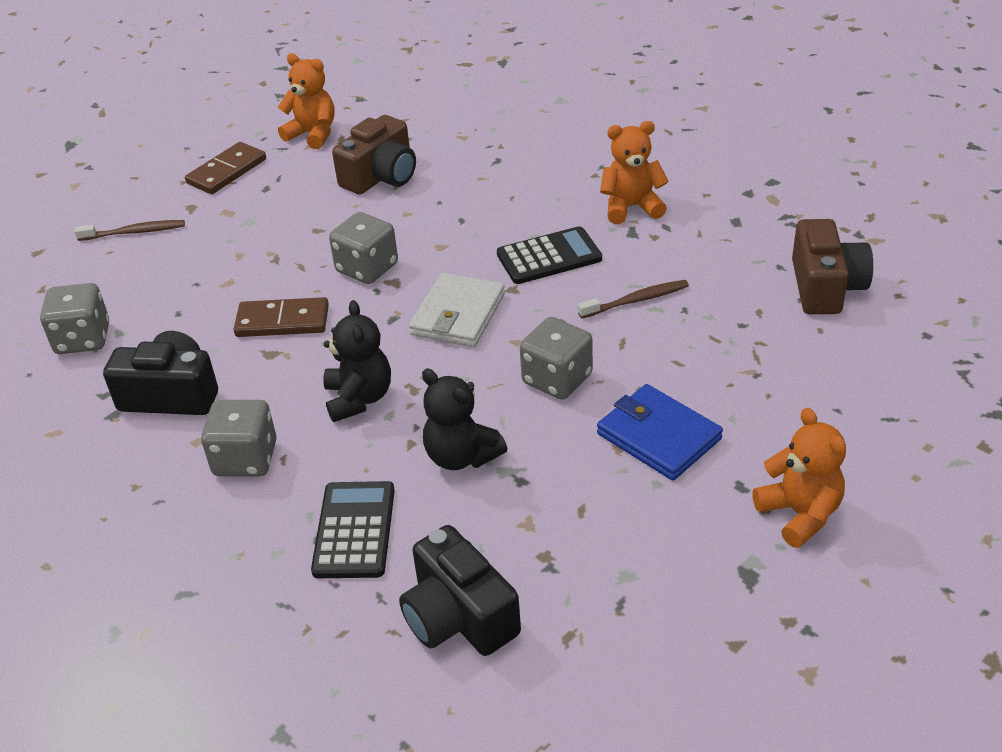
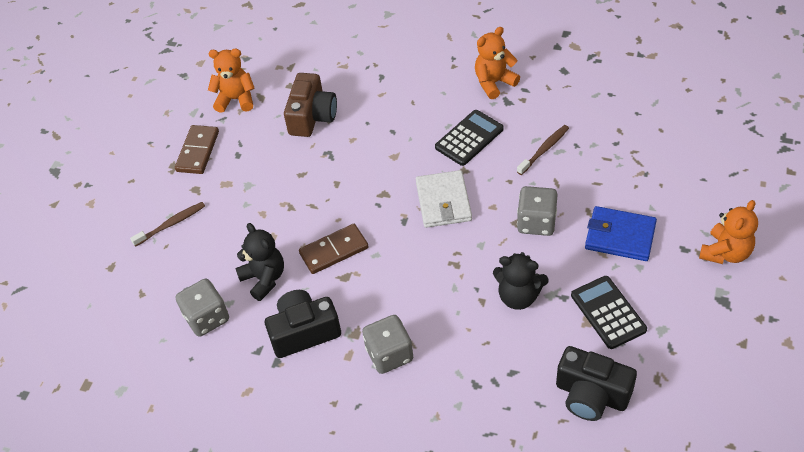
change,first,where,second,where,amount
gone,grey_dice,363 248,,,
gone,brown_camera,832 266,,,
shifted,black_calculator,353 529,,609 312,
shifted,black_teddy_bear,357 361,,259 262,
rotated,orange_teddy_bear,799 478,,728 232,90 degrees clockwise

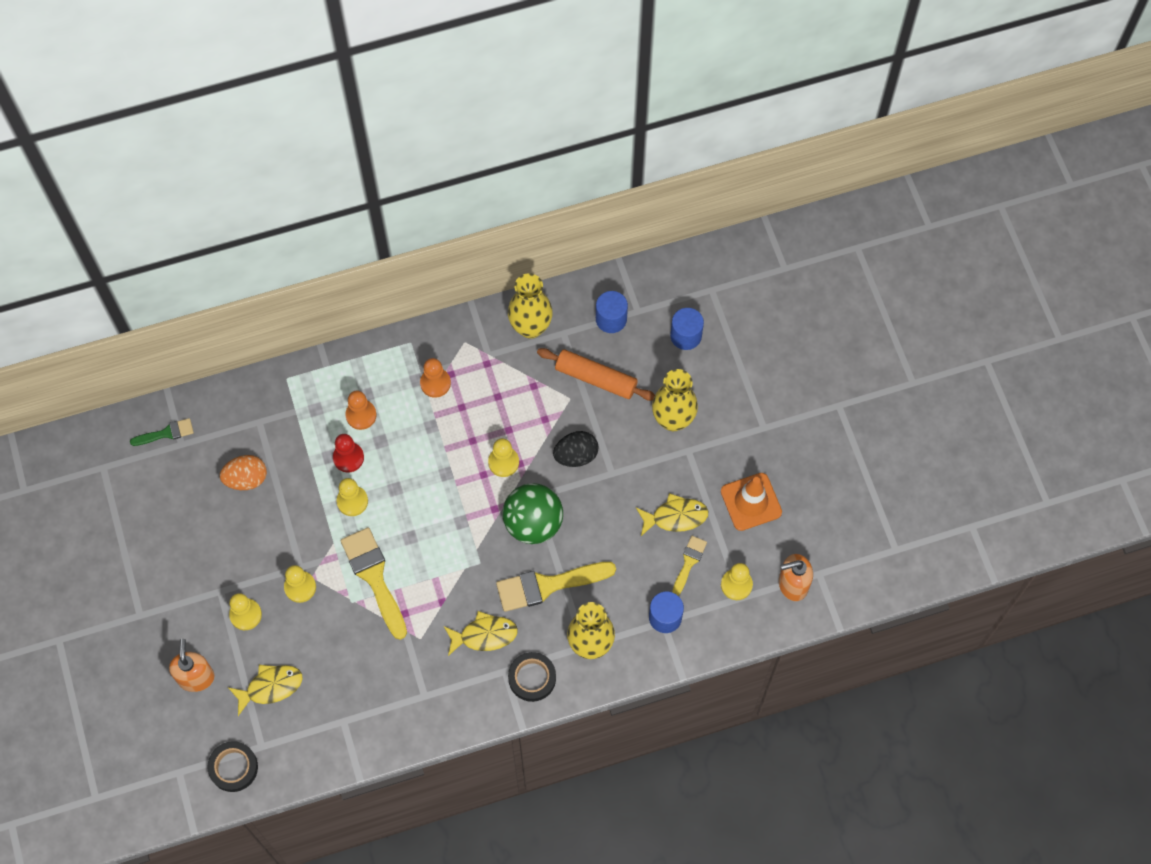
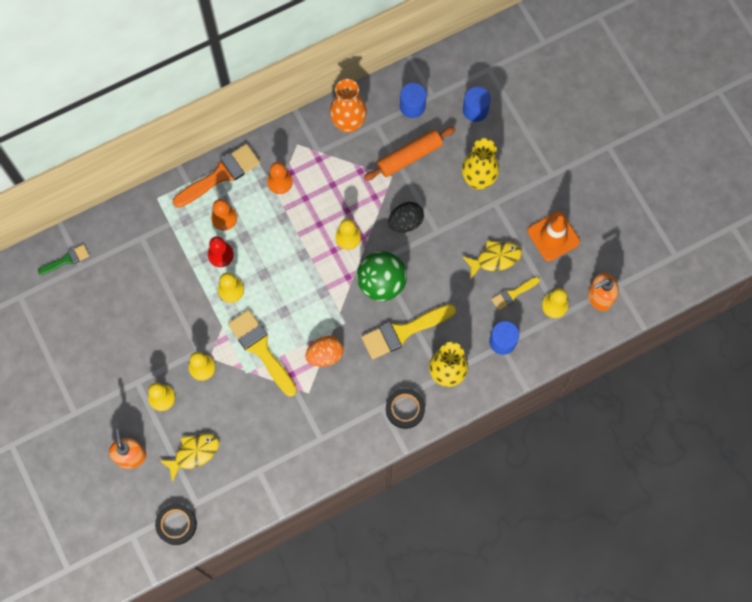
change,first,where,second,where,amount
gone,yellow_fish,481 633,,,
new,,,orange_brush,216 176,
shifted,orange_egg,243 472,,324 351,
repainted,yellow_vase,530 306,orange_vase,348 106,
rotated,orange_rolling_pin,596 374,,410 154,45 degrees counterclockwise
rotated,yellow_brush,689 566,,515 293,135 degrees counterclockwise

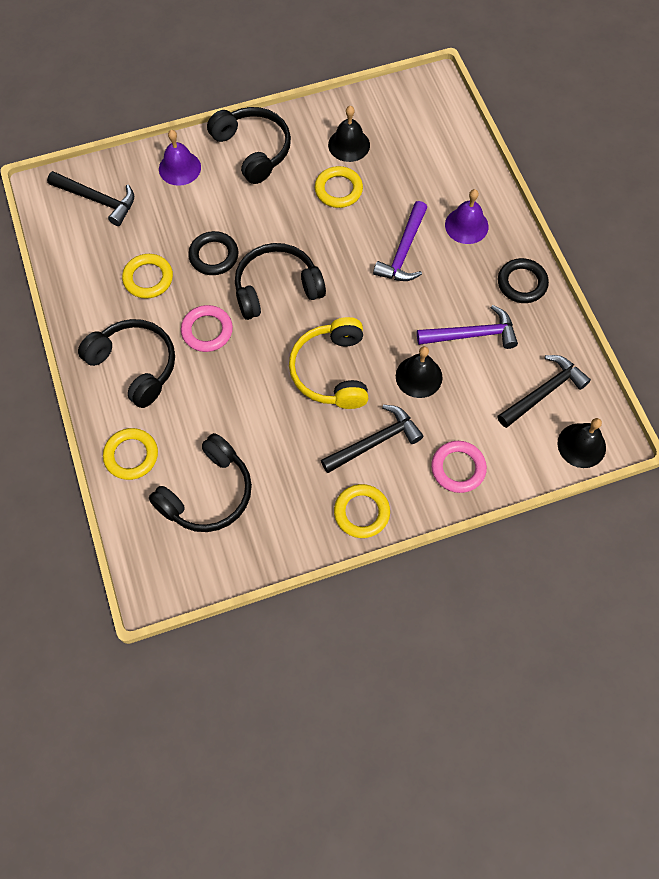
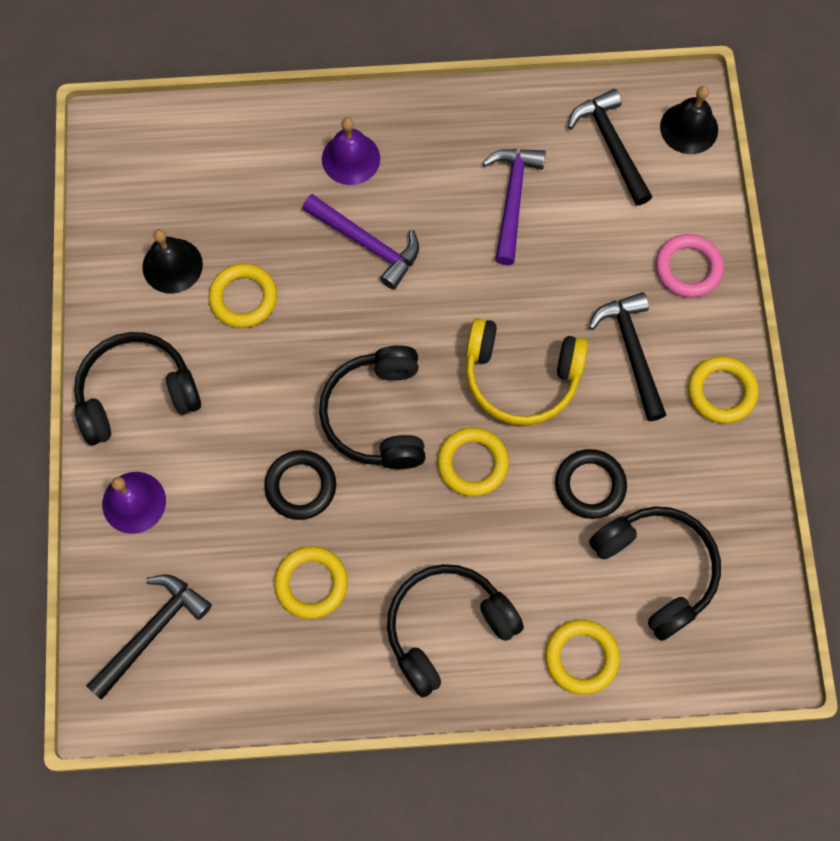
change,first,where,second,where,amount
gone,pink_ring,207 328,,,
gone,black_bell,419 372,,,
new,,,yellow_ring,473 461,
shifted,black_ring,523 280,,591 484,

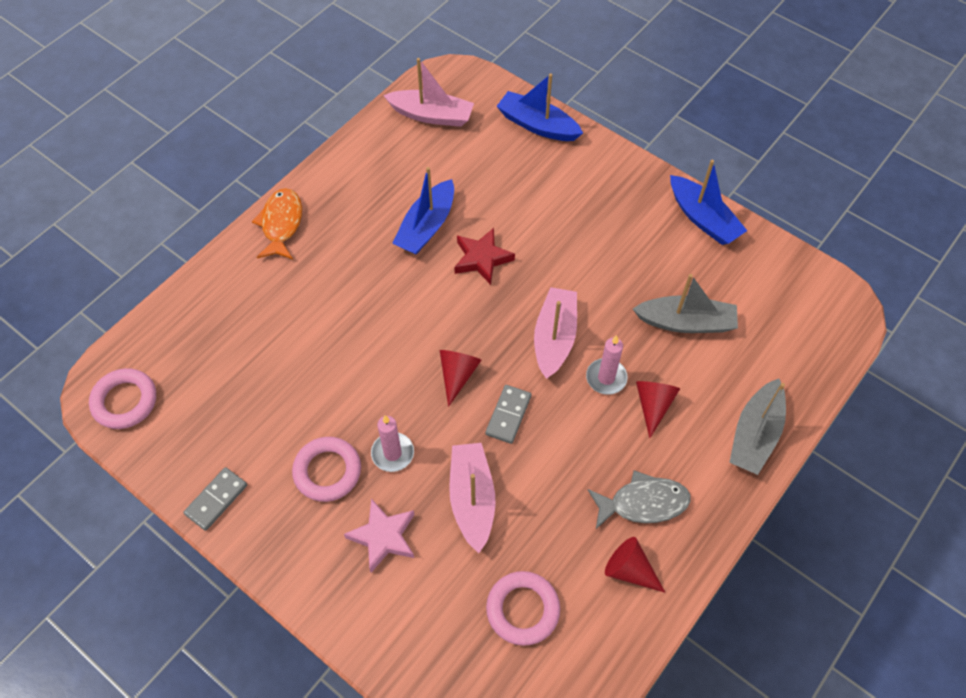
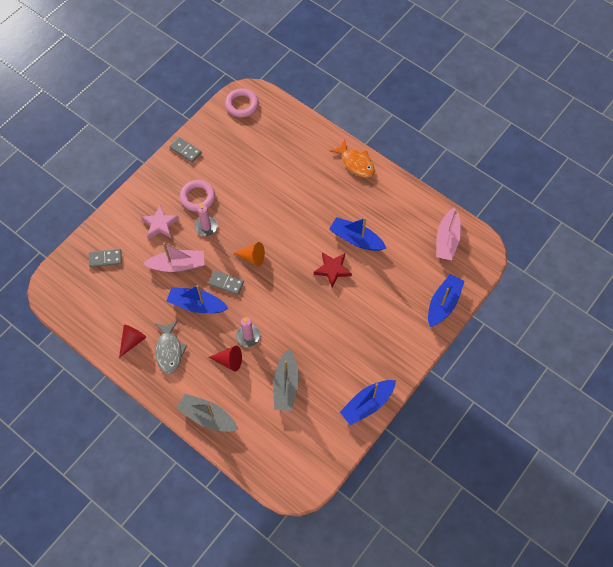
change,first,where,second,where,amount
gone,pink_ring,523 608,,,
gone,pink_boat,555 333,,,
new,,,grey_domino,105 258,
new,,,blue_boat,197 299,
repainted,red_cone,461 378,orange_cone,249 254,
rotated,orange_fish,277 223,,352 158,45 degrees clockwise

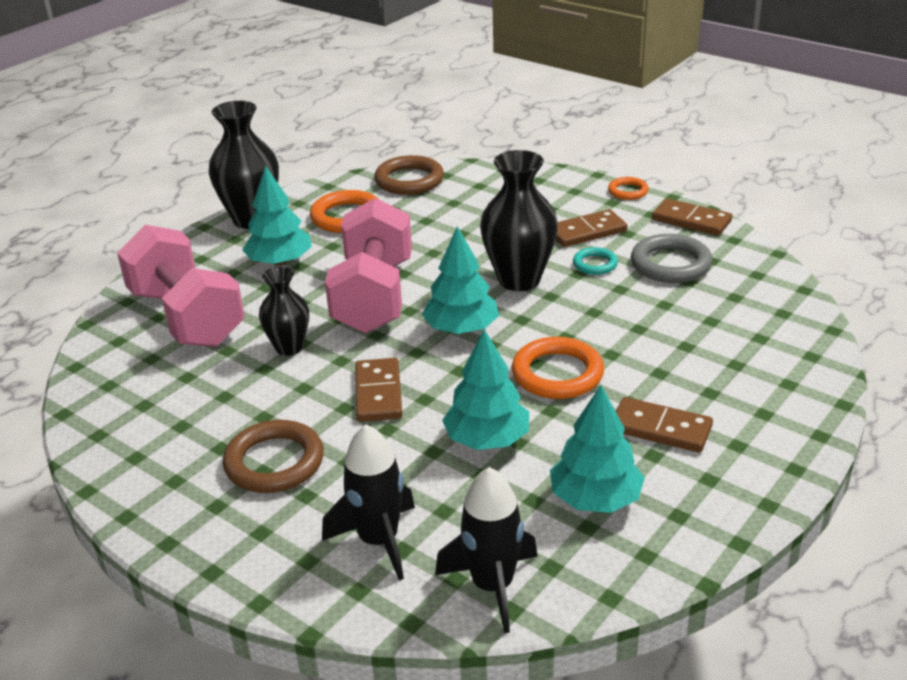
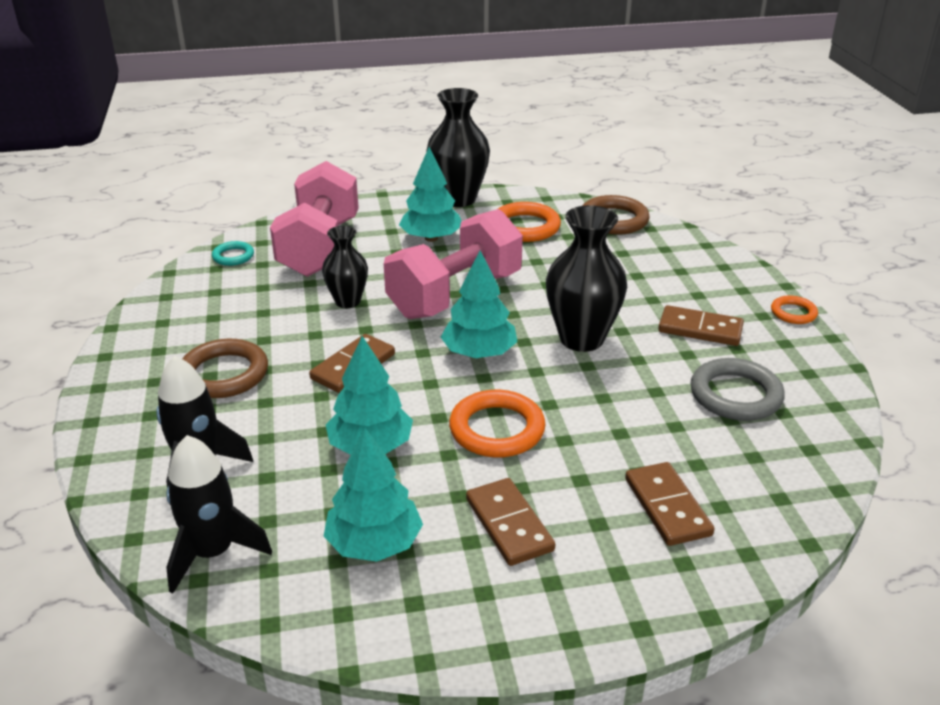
change,first,where,second,where,amount
shifted,turquoise_ring,595 261,,233 253,
shifted,brown_domino,692 217,,669 504,

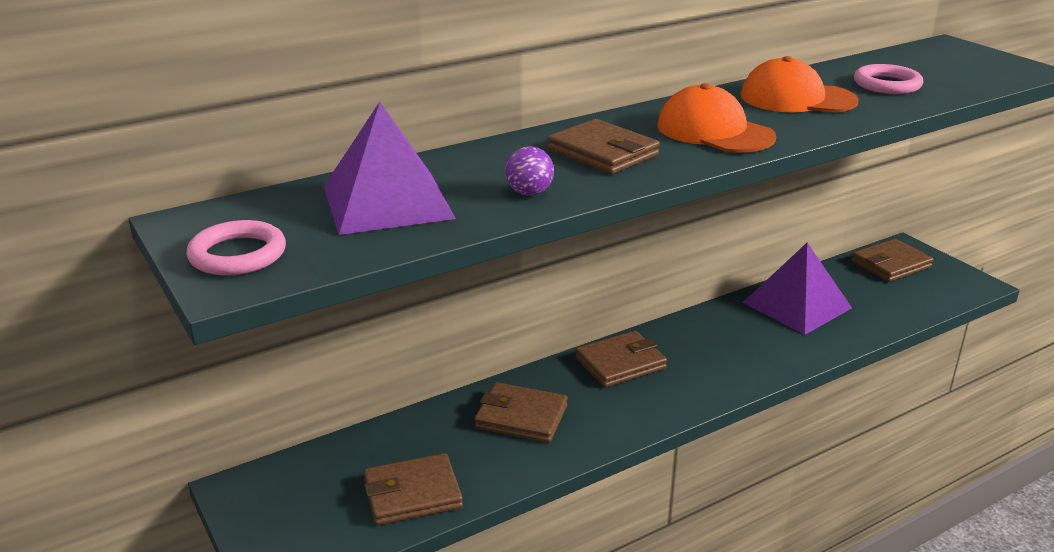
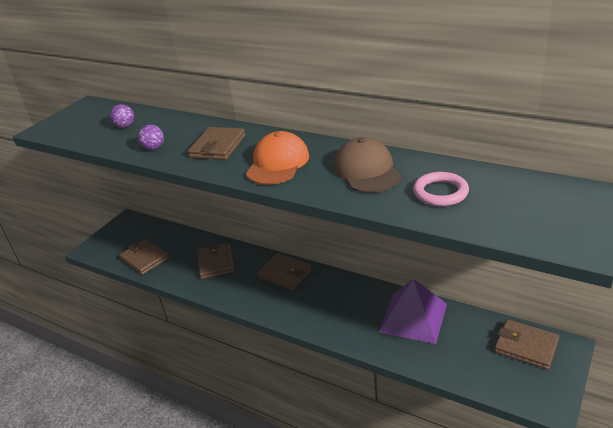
change,first,where,second,where,amount
gone,pink_ring,236 247,,,
swapped,purple_pyramid,390 168,purple_ball,122 116,
repainted,orange_cap,799 84,brown_cap,368 165,

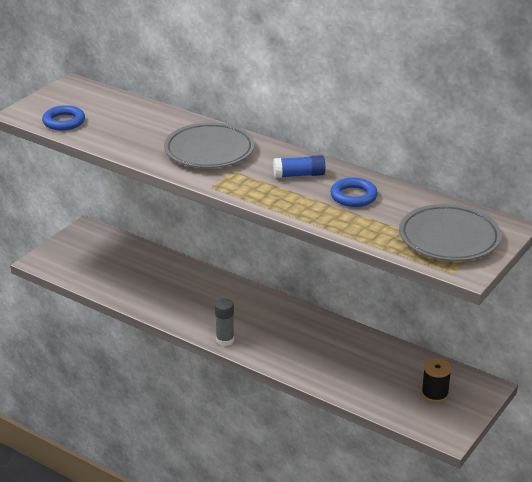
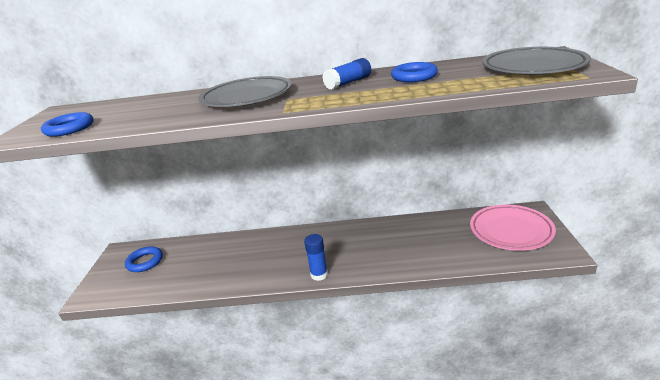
change,first,where,second,where,amount
new,,,blue_ring,144 259,
swapped,black_spool,436 380,pink_plate,513 228,
repainted,grey_glue_stick,224 322,blue_glue_stick,316 257,

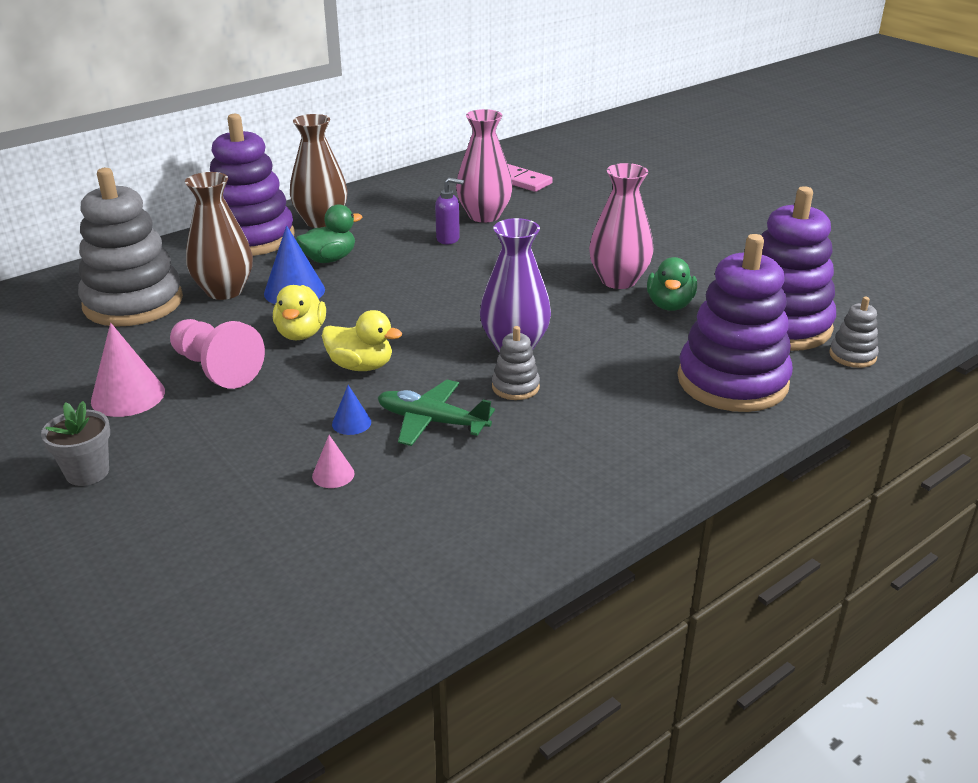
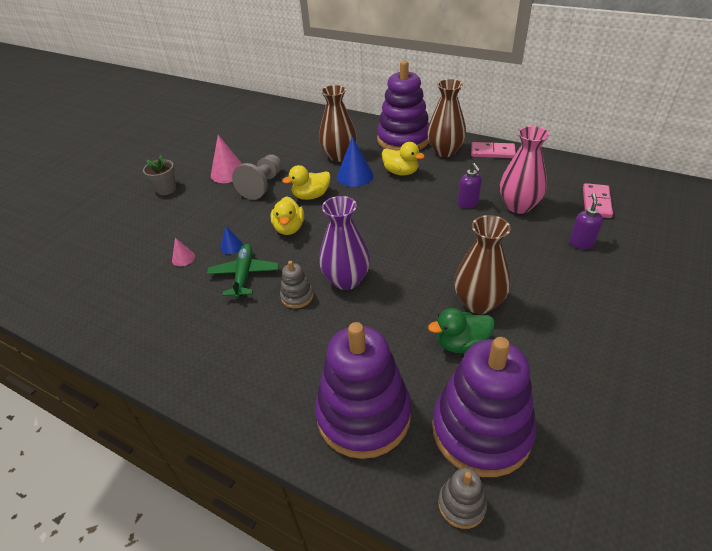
change,first,where,second,where,amount
gone,grey_stacking_toy,130 247,,,
new,,,pink_domino,493 150,
new,,,purple_soap_dispenser,586 221,
repainted,pink_pawn,217 354,grey_pawn,257 177,
repainted,green_duck,329 233,yellow_duck,403 159,
repainted,pink_vase,621 226,brown_vase,482 264,

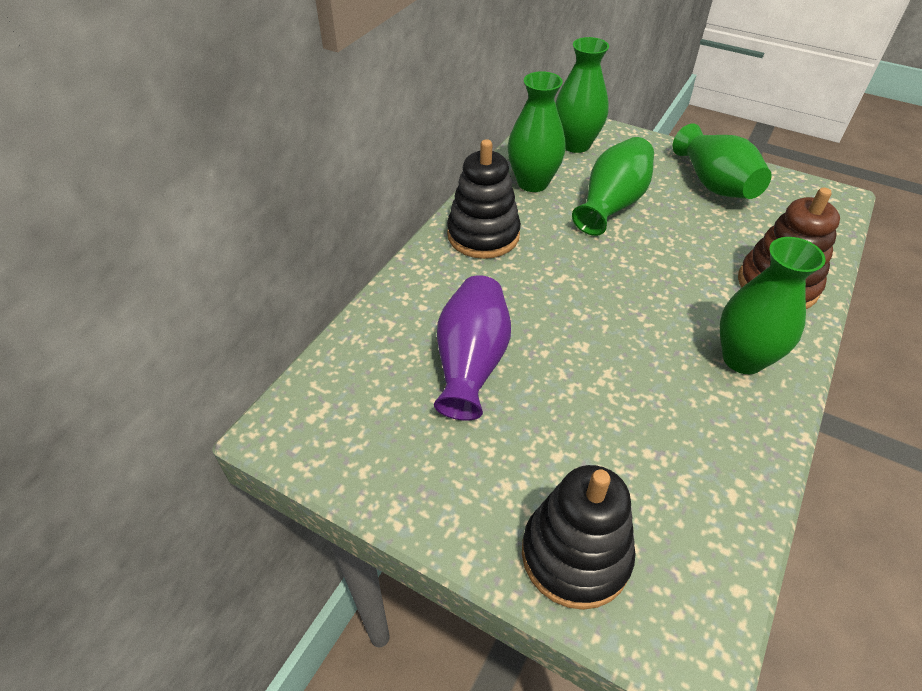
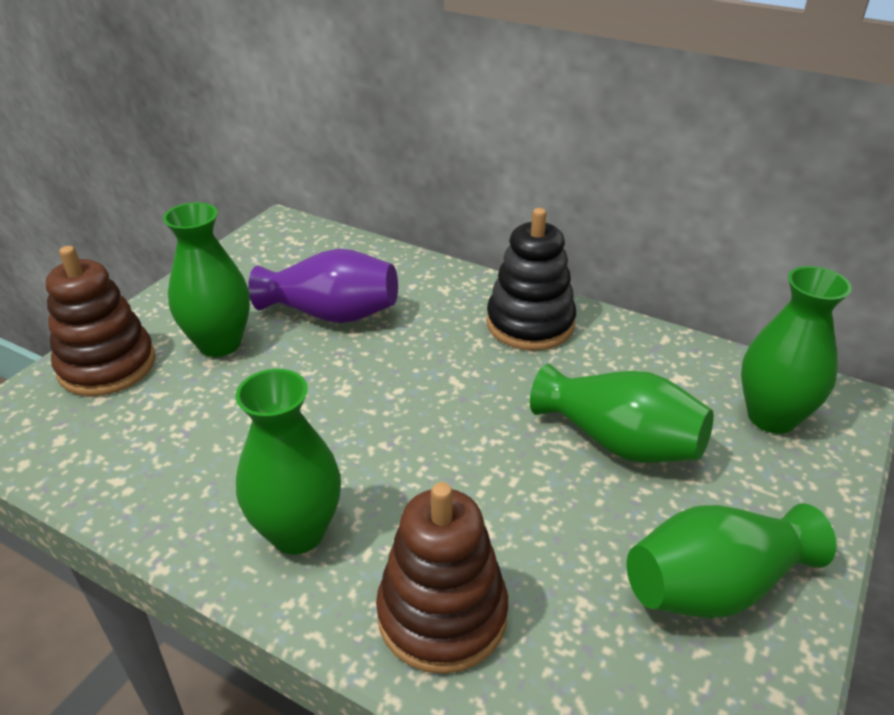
change,first,where,second,where,amount
shifted,green_vase,537 131,,206 279,
repainted,black_stacking_toy,578 537,brown_stacking_toy,101 321,

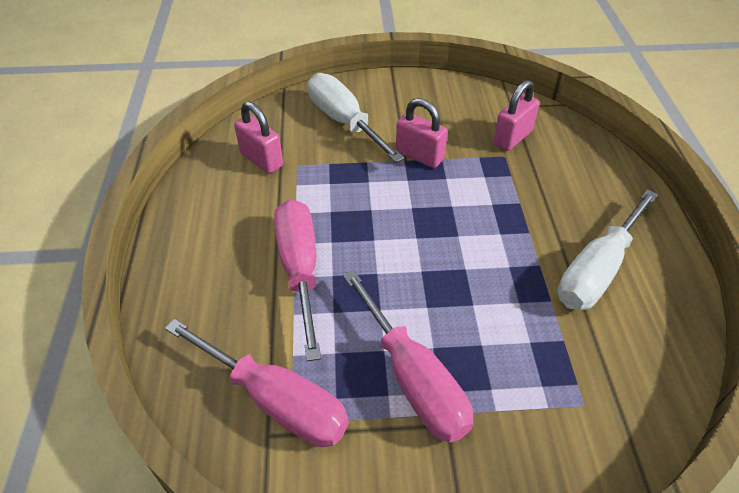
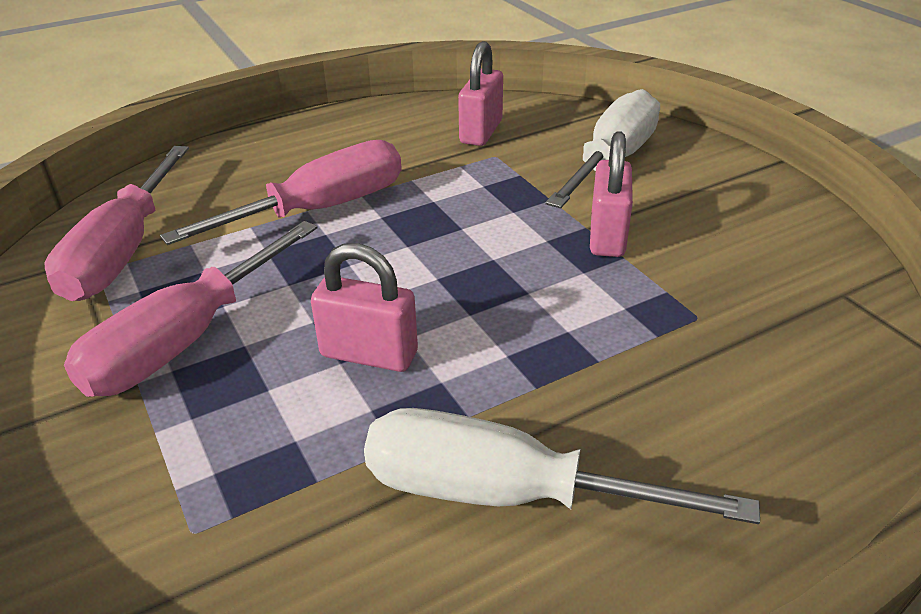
change,first,where,second,where,amount
shifted,pink_padlock,516 115,,364 307,

